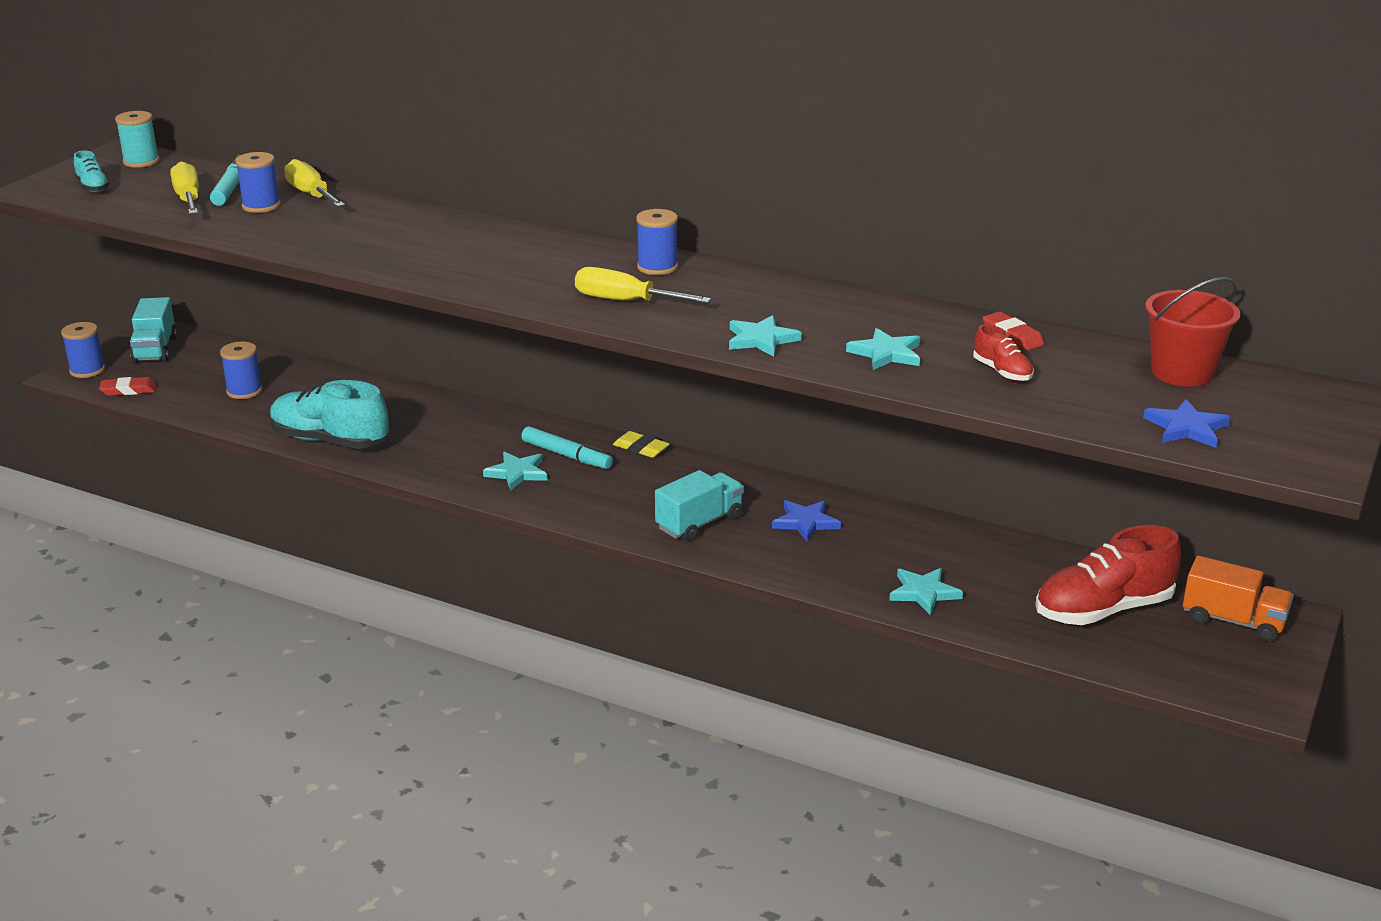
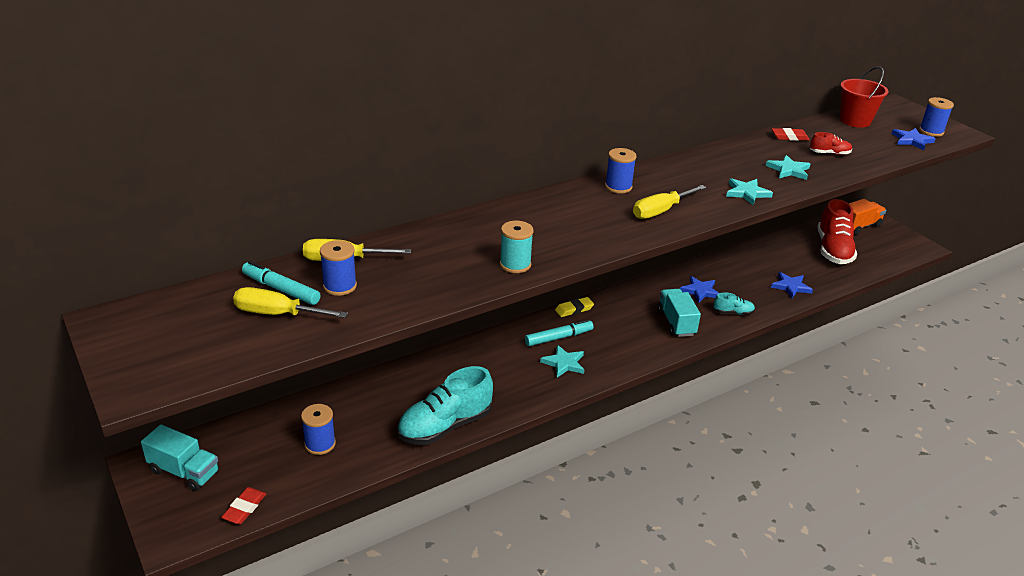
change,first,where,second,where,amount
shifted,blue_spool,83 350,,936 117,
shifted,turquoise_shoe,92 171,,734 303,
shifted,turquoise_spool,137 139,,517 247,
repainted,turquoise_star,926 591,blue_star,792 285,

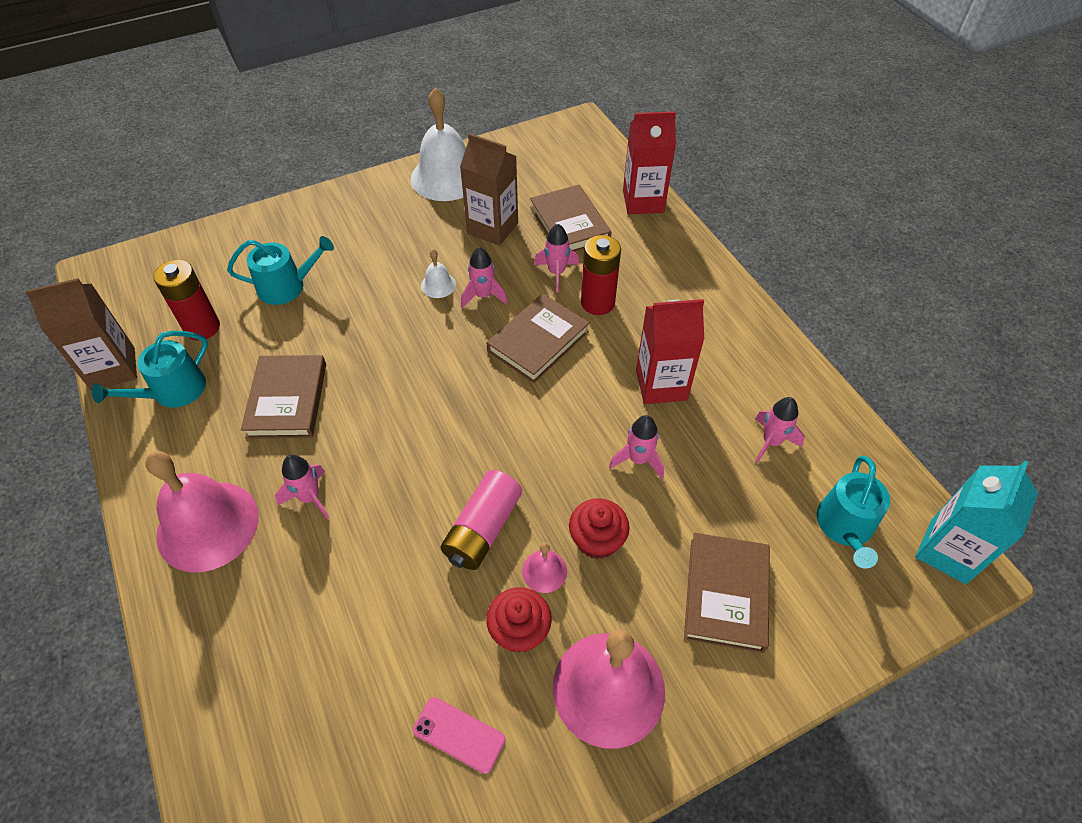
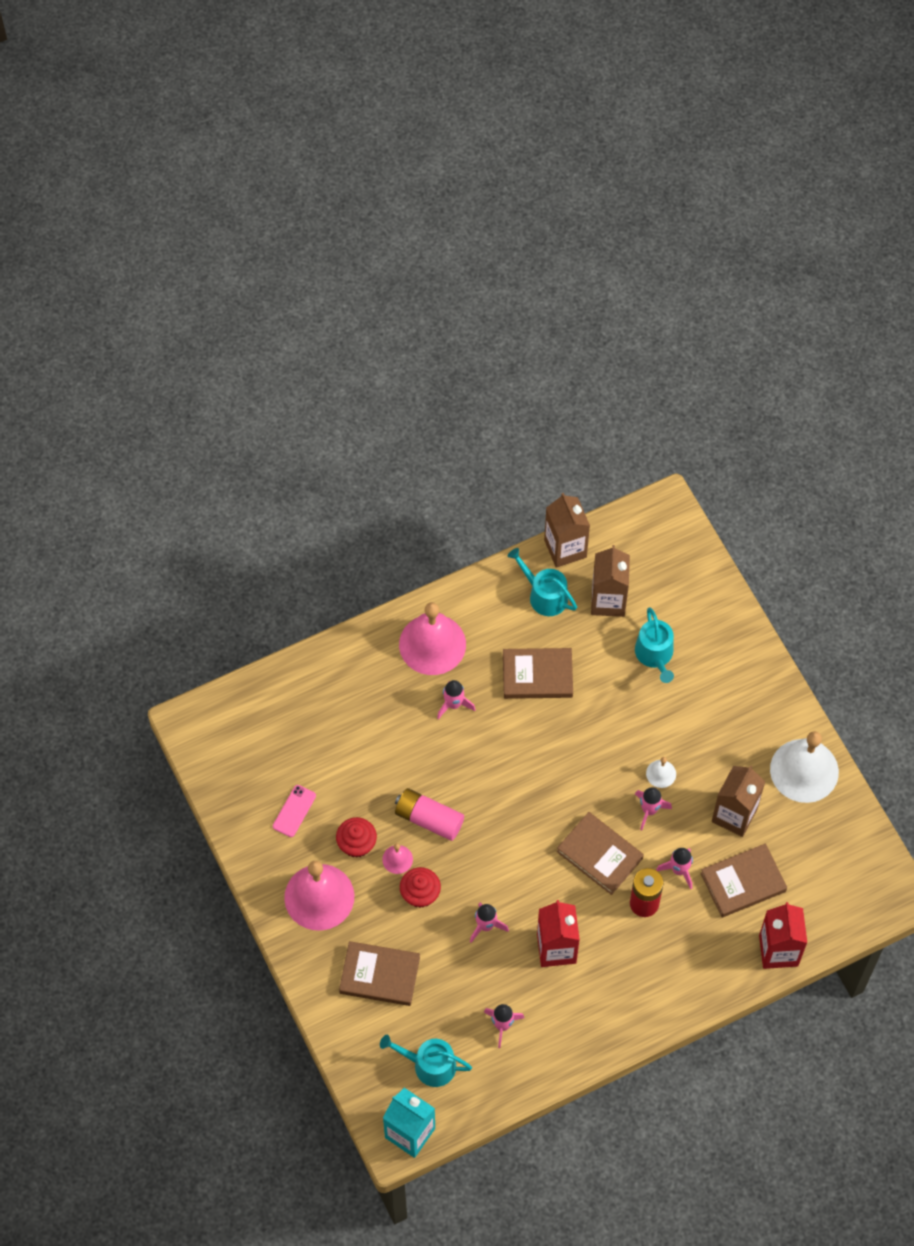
change,first,where,second,where,amount
swapped,red_battery,186 300,brown_carton,610 581,

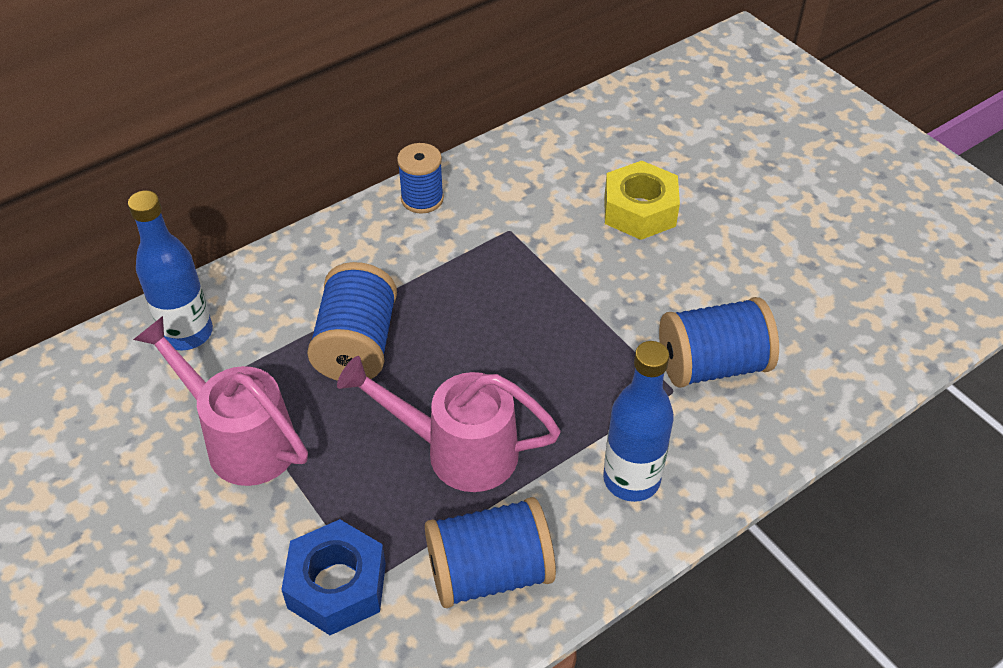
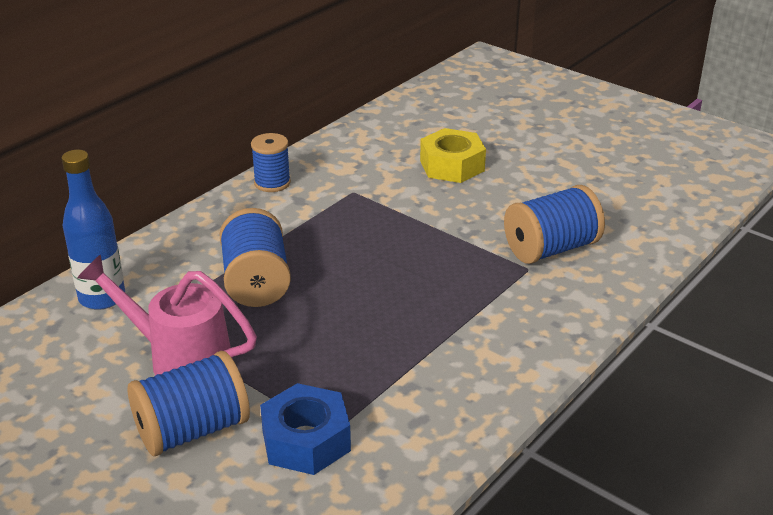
change,first,where,second,where,amount
gone,pink_watering_can,449 424,,,
gone,blue_bottle,638 421,,,
shifted,blue_spool,490 552,,188 403,

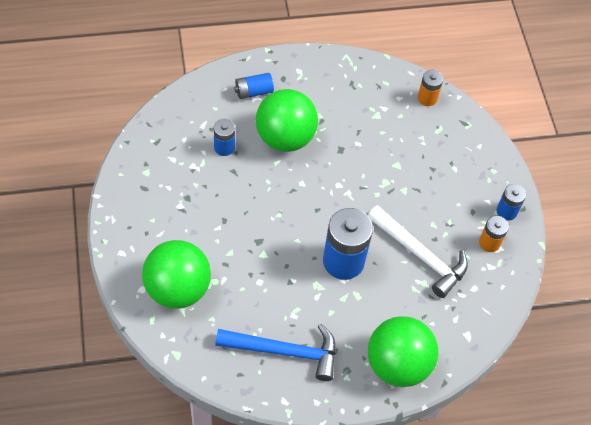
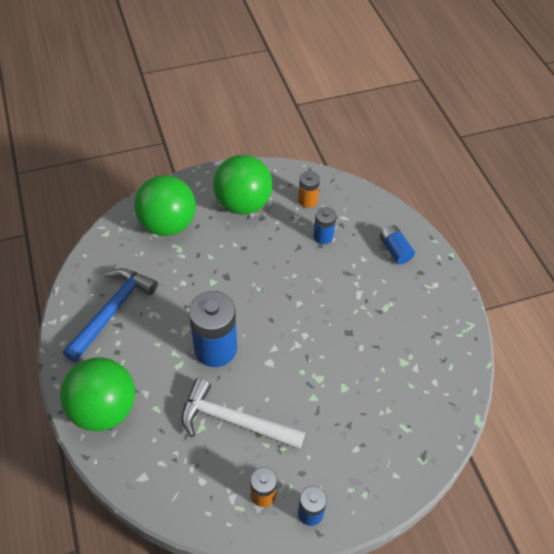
change,first,where,second,where,amount
shifted,green_ball,287 120,,243 185,
shifted,orange_battery,430 88,,309 189,
rotated,blue_hammer,275 352,,110 315,150 degrees counterclockwise
rotated,white_hammer,418 251,,243 413,75 degrees clockwise

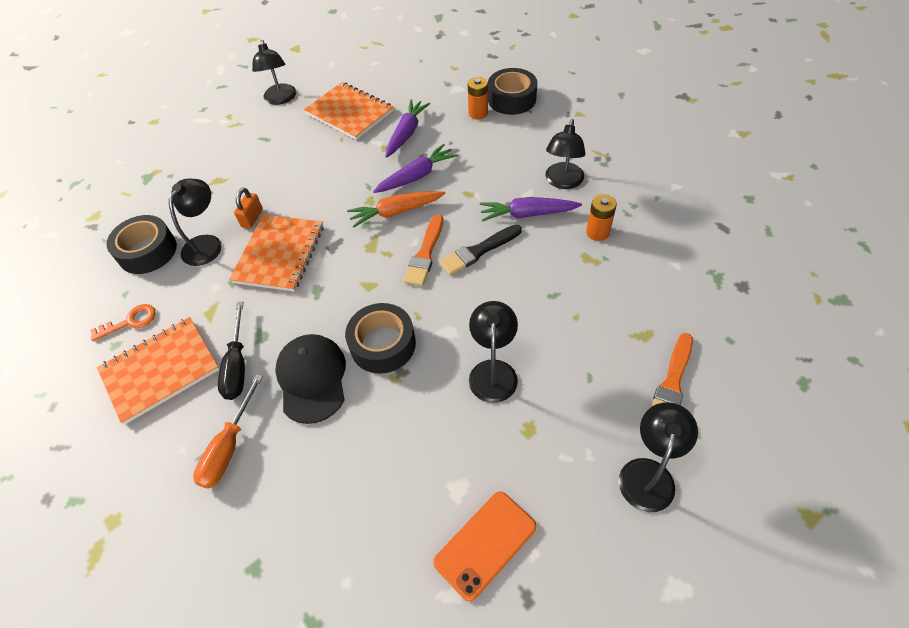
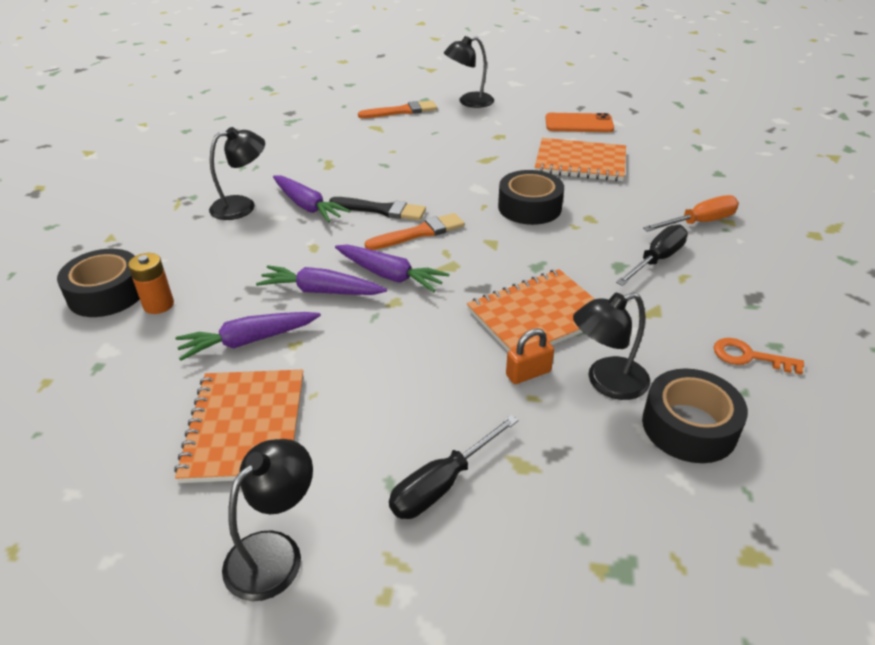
change,first,where,second,where,amount
gone,black_cap,310 379,,,
gone,black_lamp,493 352,,,
gone,orange_battery,601 217,,,
new,,,black_screwdriver,453 467,
shifted,orange_notebook,158 371,,580 159,
repainted,orange_carrot,396 209,purple_carrot,392 268,

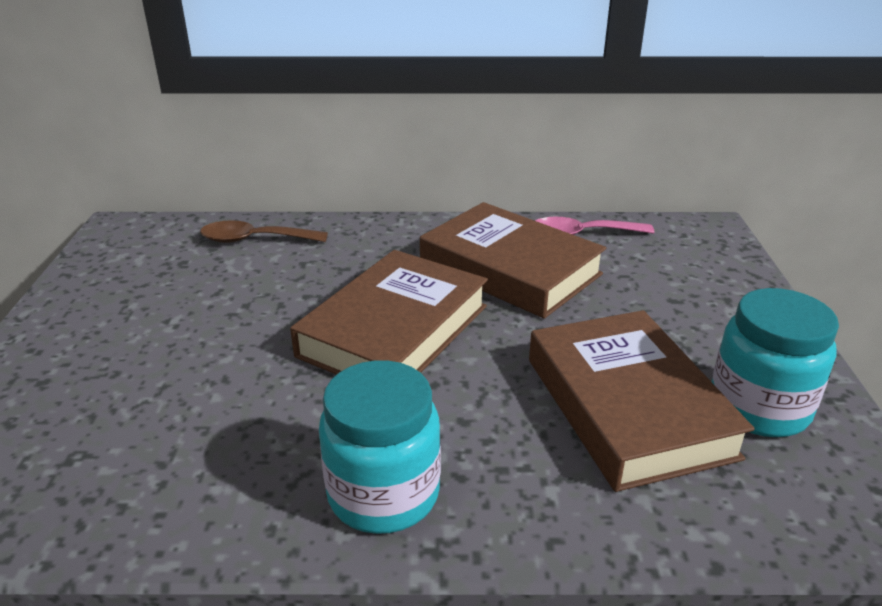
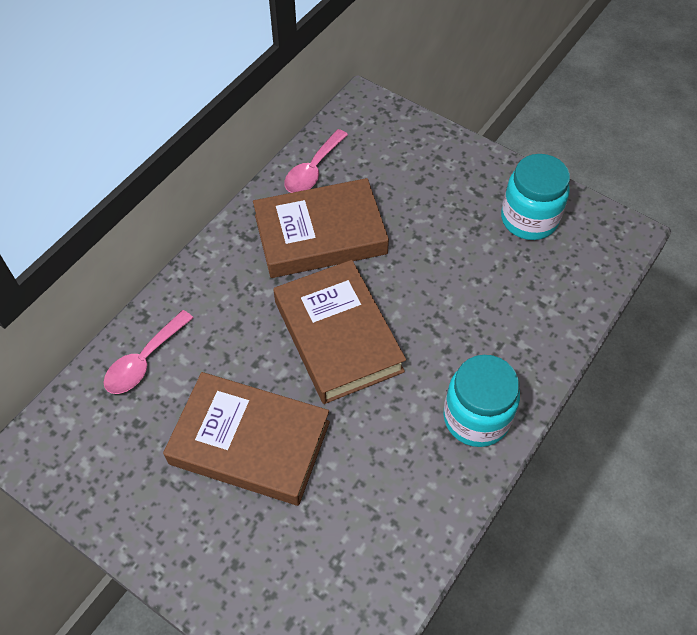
change,first,where,second,where,amount
shifted,brown_book,642 401,,246 439,
repainted,brown_spoon,264 231,pink_spoon,148 352,

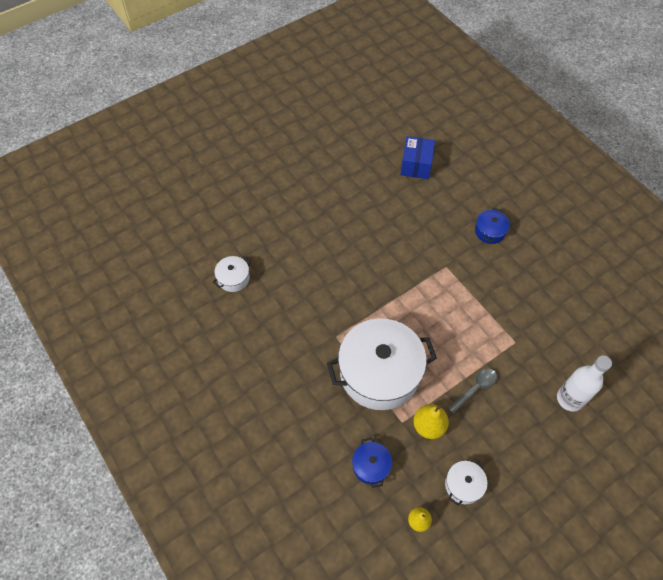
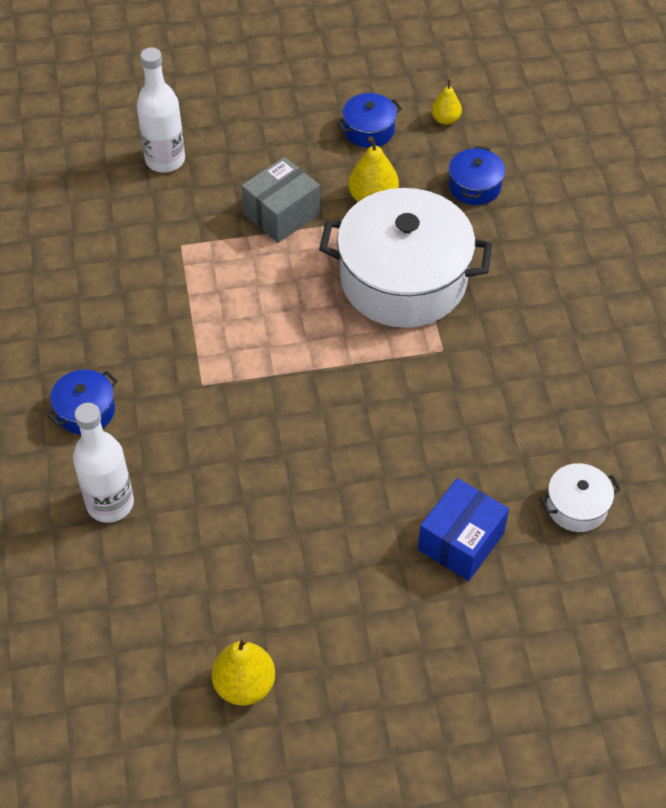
change,first,where,second,where,amount
new,,,white_bottle,103 463,
new,,,yellow_pear,243 671,
shifted,blue_box,417 157,,463 529,
swapped,grey_spoon,472 391,grey_box,281 200,
repainted,white_pot,466 482,blue_pot,369 120,

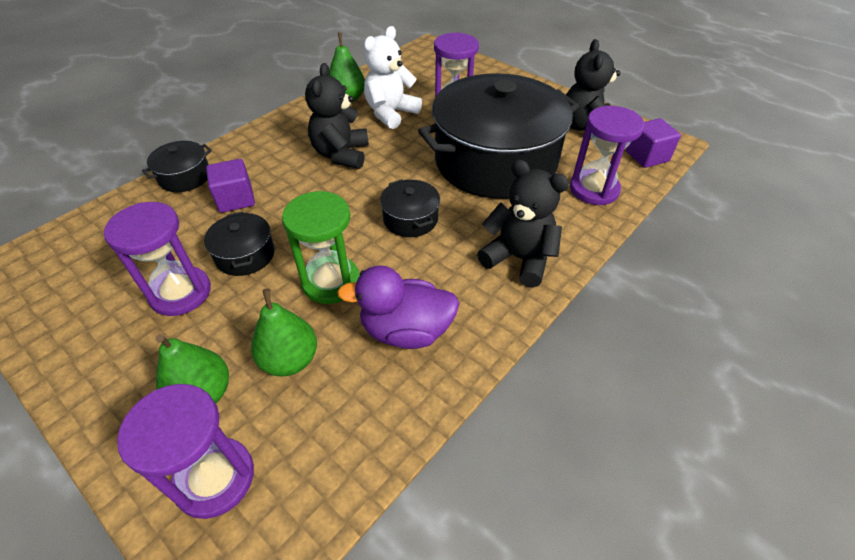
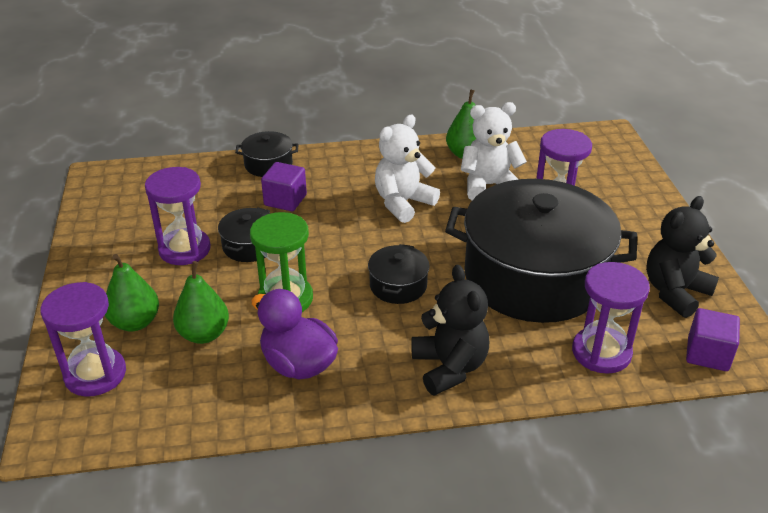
change,first,where,second,where,amount
repainted,black_teddy_bear,337 116,white_teddy_bear,407 169,

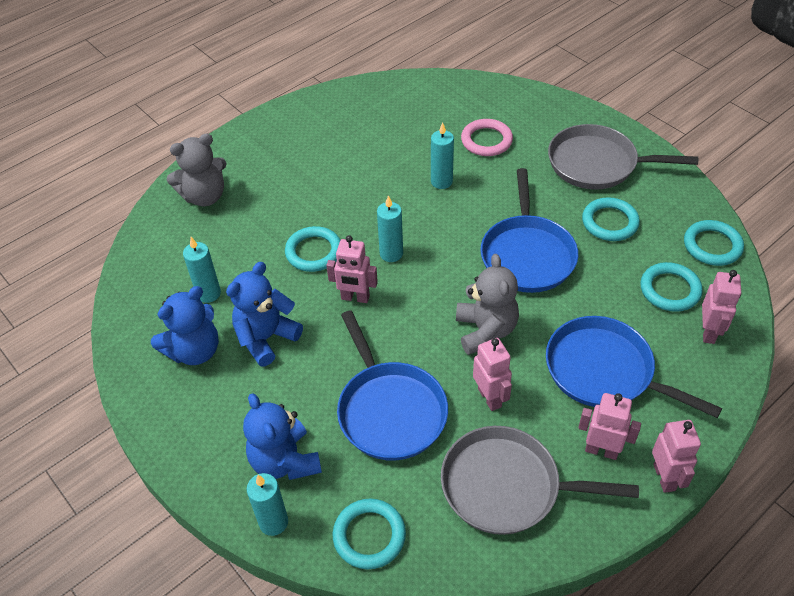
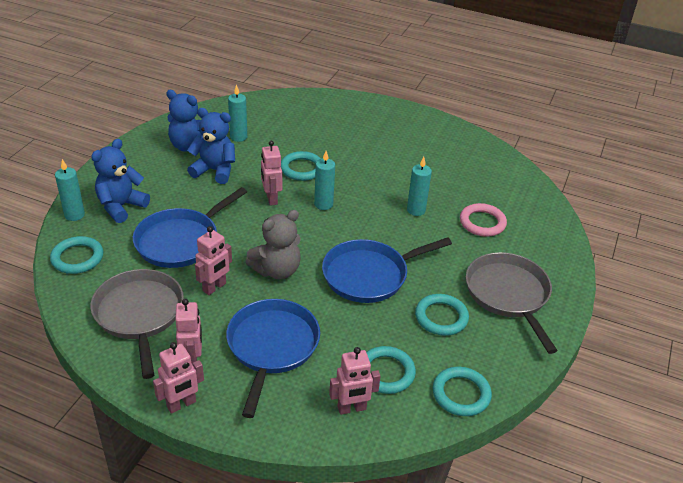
change,first,where,second,where,amount
gone,grey_teddy_bear,197 169,,,

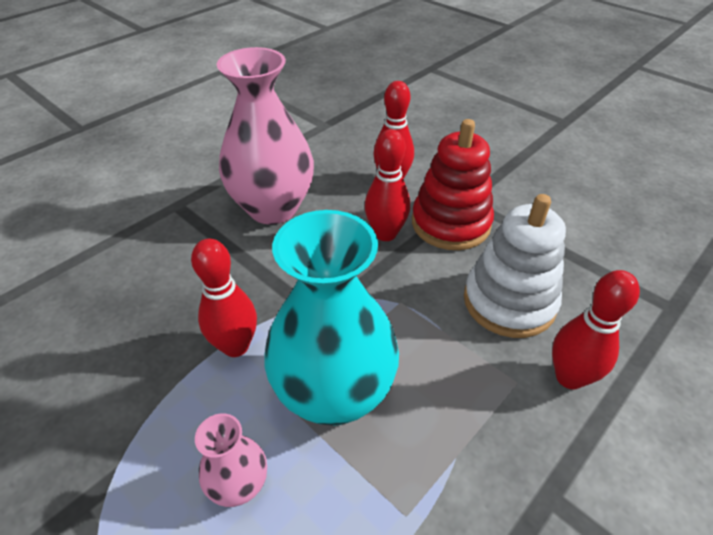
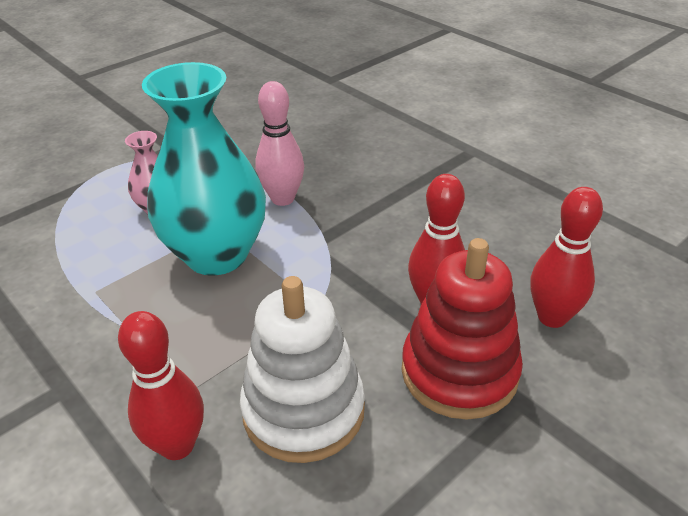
change,first,where,second,where,amount
gone,pink_vase,265 136,,,
repainted,red_bowling_pin,224 298,pink_bowling_pin,279 143,

